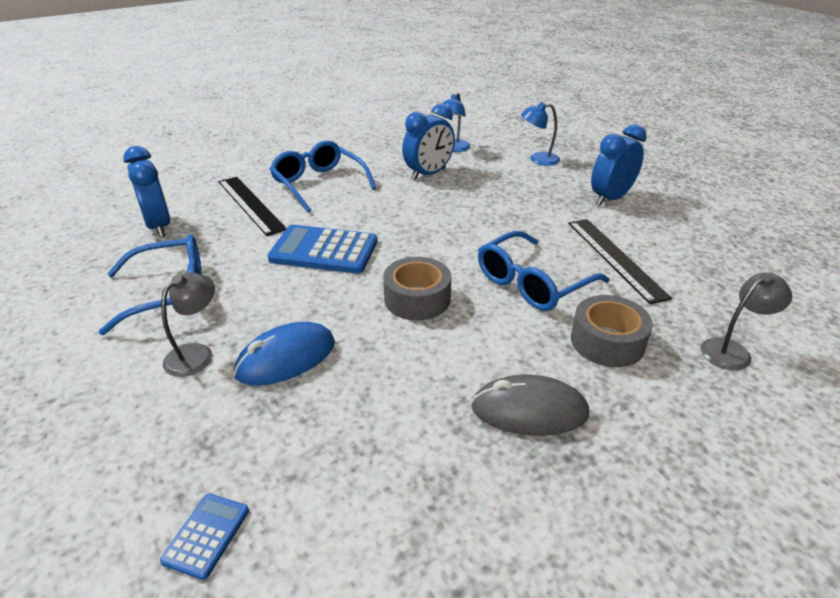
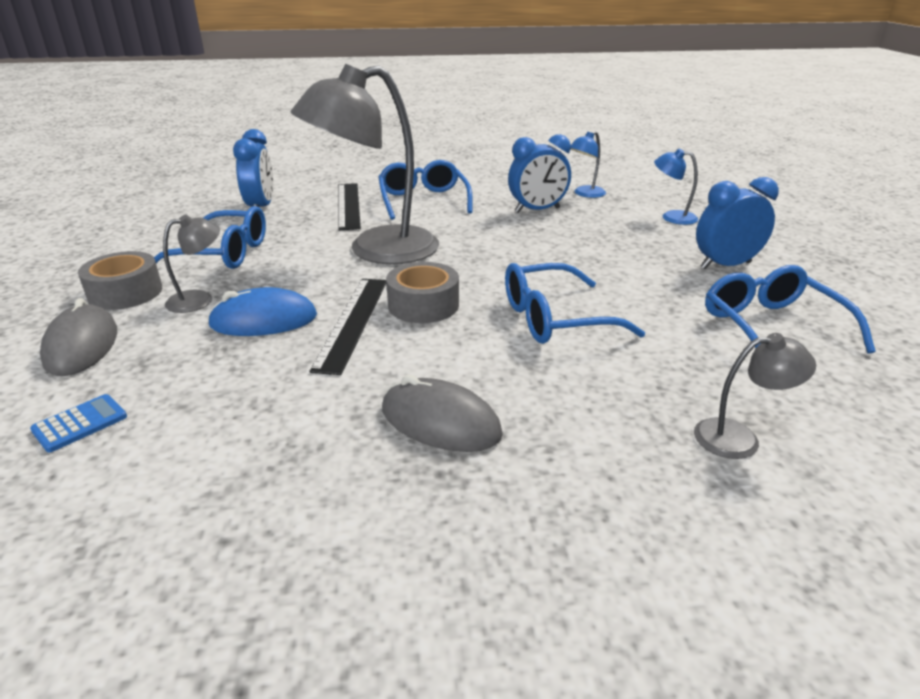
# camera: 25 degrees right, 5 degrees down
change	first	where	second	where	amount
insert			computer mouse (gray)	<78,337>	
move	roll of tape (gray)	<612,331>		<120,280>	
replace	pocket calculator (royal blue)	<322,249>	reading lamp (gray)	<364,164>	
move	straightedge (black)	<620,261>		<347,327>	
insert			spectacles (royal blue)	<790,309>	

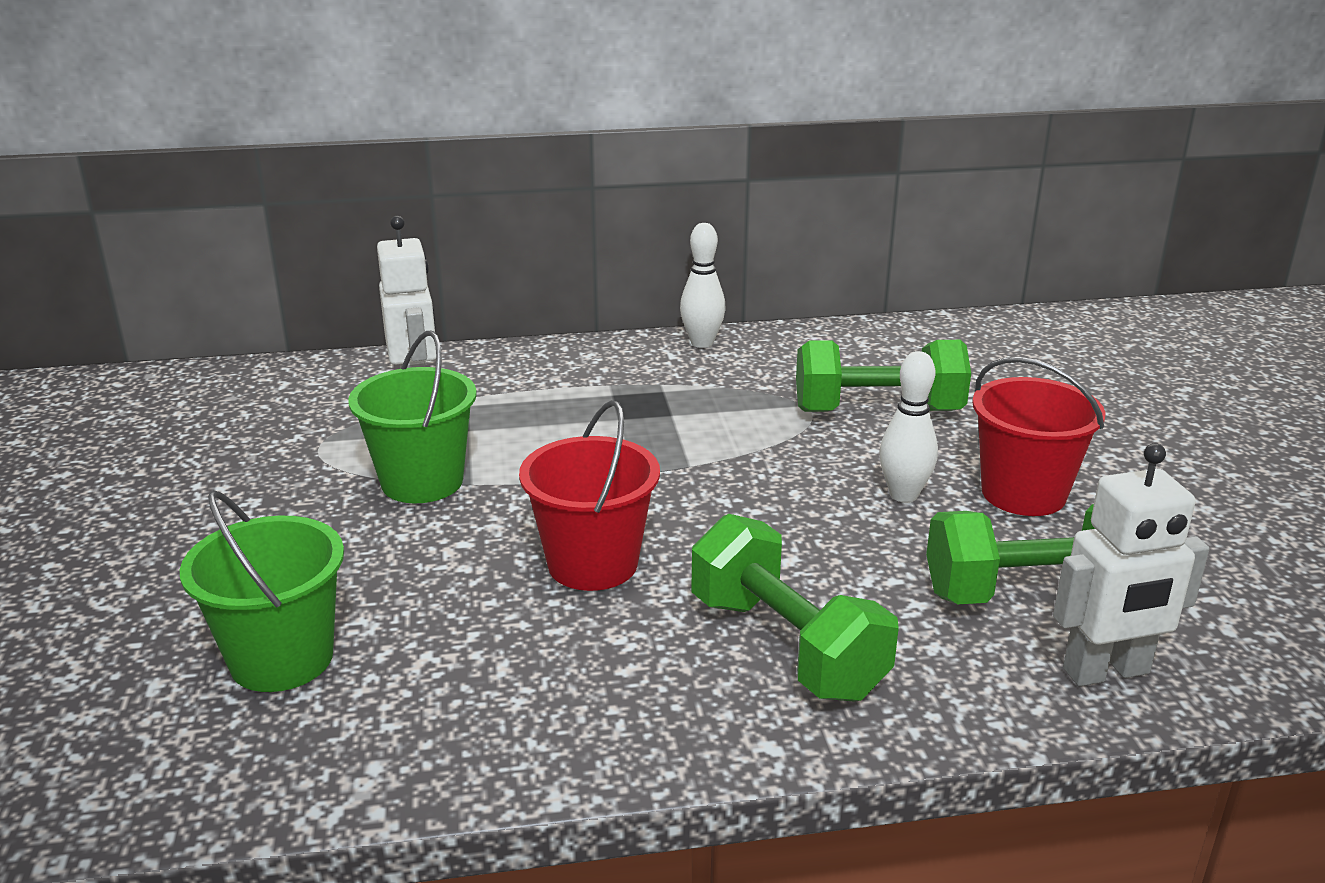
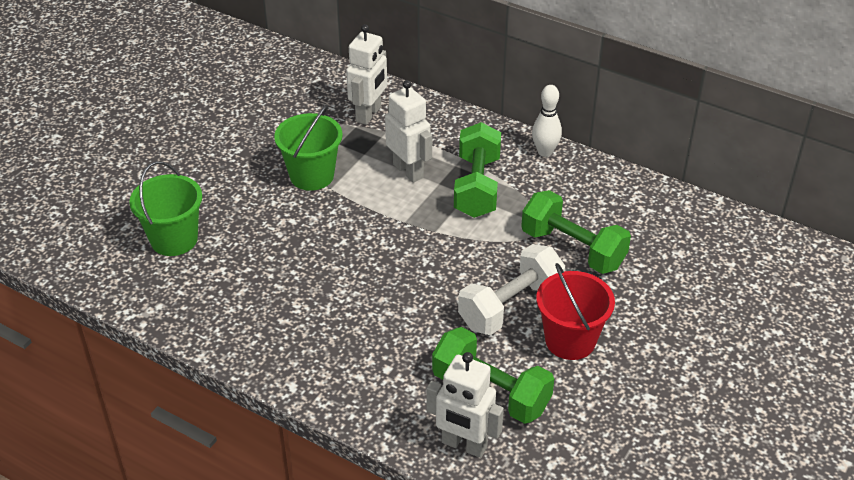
# camera: 40 degrees right, 15 degrees up
change	first	where	second	where	amount
insert			robot figure (pure white)	<408,131>	
move	free weight (green)	<795,608>		<477,170>	
replace	bowling pin (pure white)	<908,426>	free weight (pure white)	<511,289>	
delete	bucket (crimson)	<589,495>			

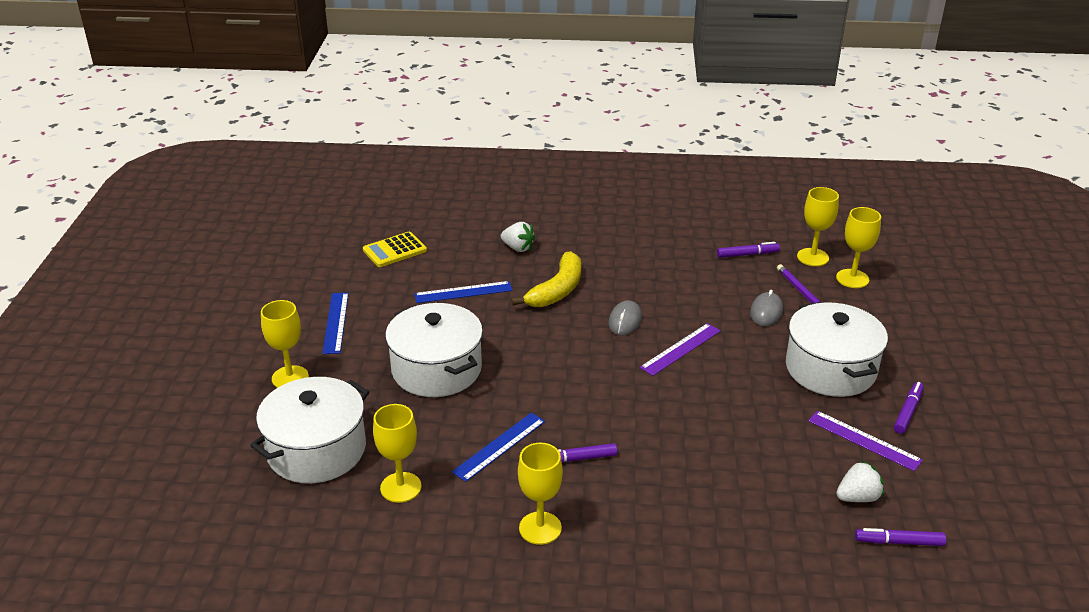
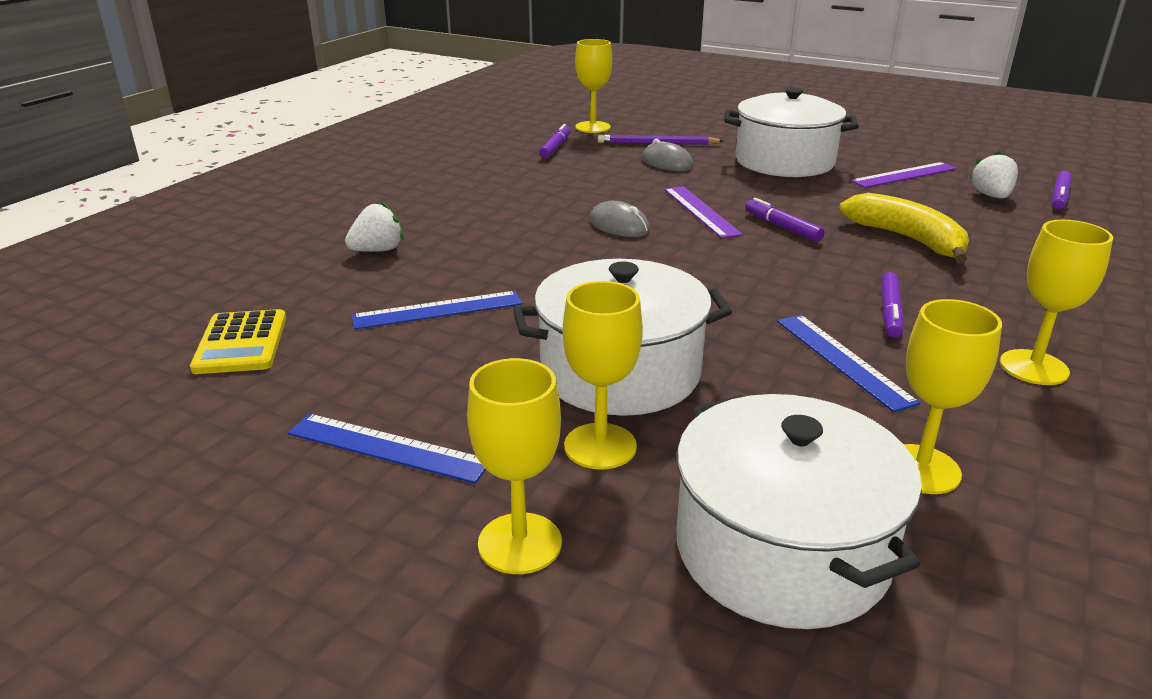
# camera: 65 degrees left, 5 degrees down
change	first	where	second	where	amount
rotate	straightedge (royal blue)	<463,292>		<437,310>	60 degrees clockwise
move	wine glass (yellow)	<858,247>		<603,375>	
move	felt pen (violet)	<909,408>		<785,220>	
move	banana (yellow)	<546,279>		<904,228>	

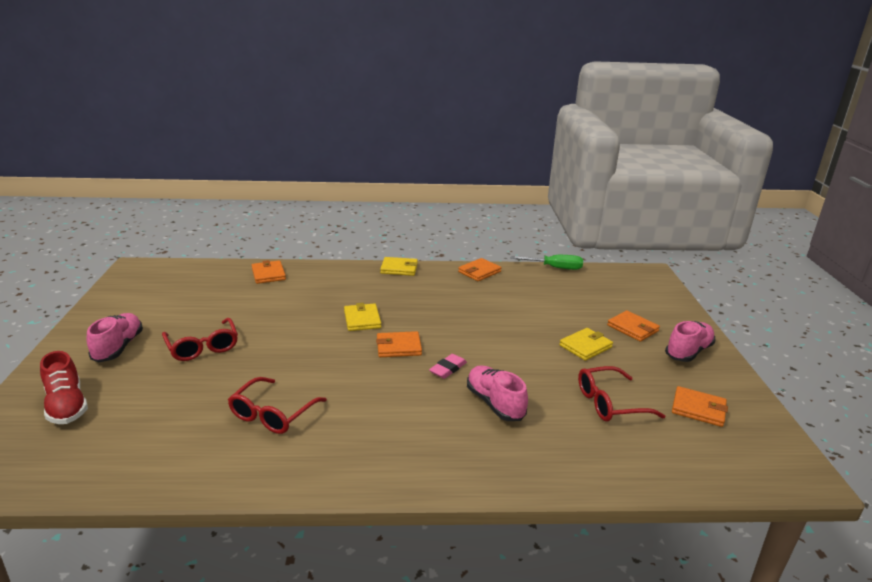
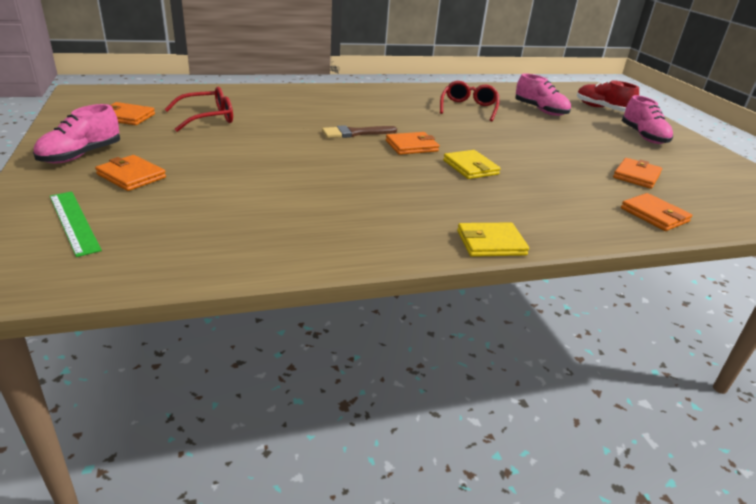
# camera: 165 degrees right, 5 degrees up
change	first	where	second	where	amount
insert			straightedge (green)	<76,224>	
replace	gum eraser (rosy)	<448,366>	paint brush (brown)	<359,131>	
move	shoe (rosy)	<497,393>		<543,94>	
move	wallet (orange-coloured)	<480,269>		<637,173>	
delete	spectacles (crimson)	<200,339>			
delete	screwdriver (green)	<547,262>			
delete	wallet (yellow)	<586,344>			

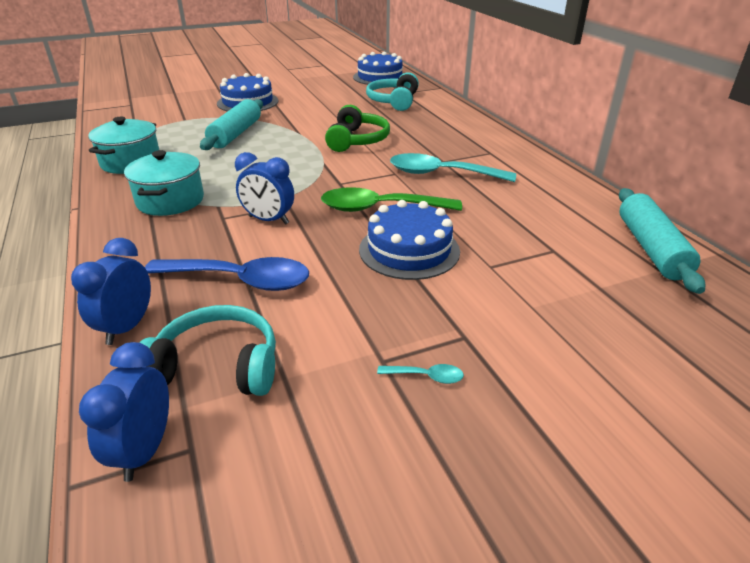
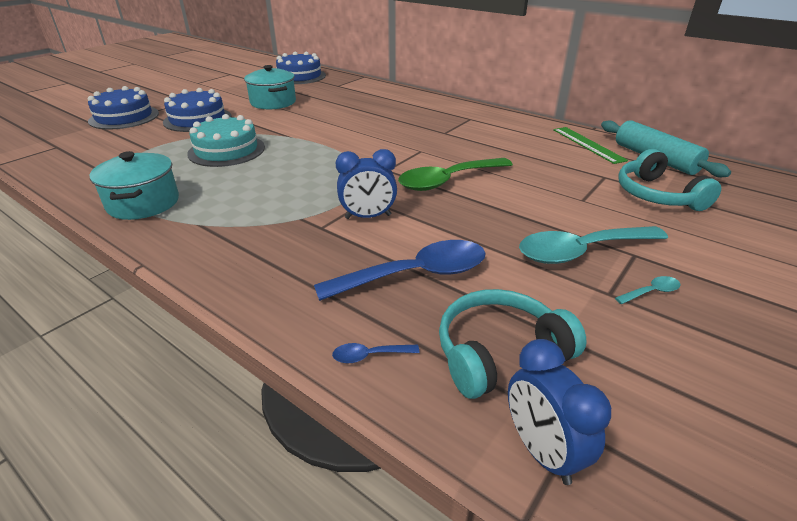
# camera: 30 degrees left, 0 degrees up
change	first	where	second	where	amount
move	layer cake (royal blue)	<409,240>		<123,108>	
replace	pastry roller (turquoise)	<231,124>	layer cake (turquoise)	<226,140>	
move	cooking pot (turquoise)	<164,183>		<270,87>	
replace	alarm clock (royal blue)	<111,291>	teaspoon (royal blue)	<376,353>	
move	teaspoon (turquoise)	<453,167>		<593,245>	
insert			straightedge (green)	<590,145>	
move	over-ear headphones (turquoise)	<392,91>		<669,180>	
delete	over-ear headphones (green)	<357,128>			

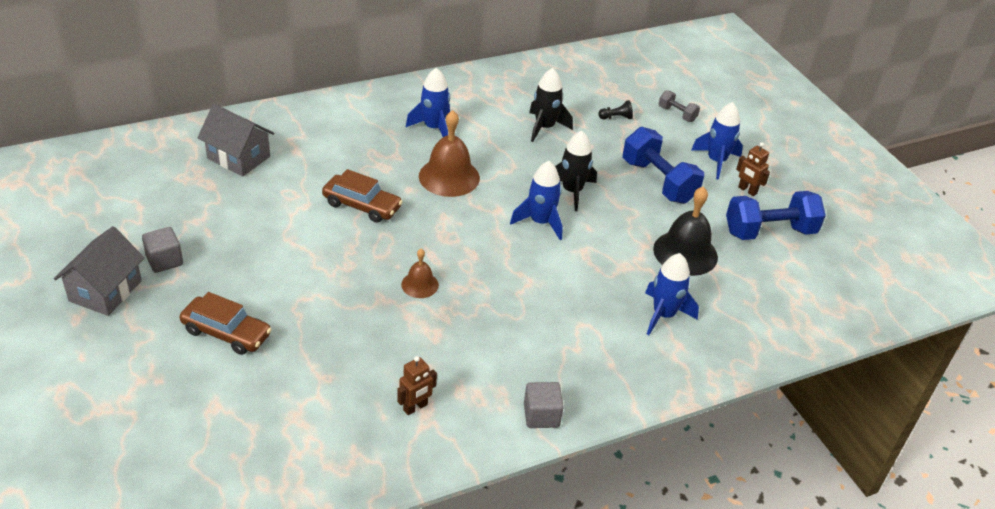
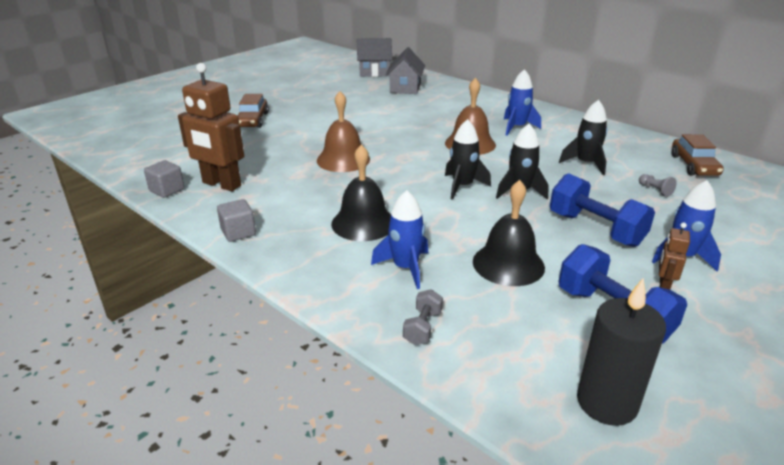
# camera: 70 degrees right, 10 degrees down
change	first	where	second	where	amount
move	block (gray)	<162,250>		<164,179>	
resize	robot figure (brown)	<417,385>		<211,127>	x2.13
resize	hand bell (brown)	<420,273>		<343,131>	x1.84
insert			hand bell (black)	<361,193>	
move	cottage (gray)	<99,271>		<374,57>	
move	free weight (gray)	<679,106>		<423,317>	
recolor	rocket (royal blue)	<536,200>	rocket (black)	<468,159>	
rotate	free weight (royal blue)	<663,165>		<602,210>	75 degrees counterclockwise
insert			wax candle (black)	<621,352>	
recolor	chess pawn (black)	<615,109>	chess pawn (gray)	<658,185>	
move	car (brown)	<362,196>		<697,155>	

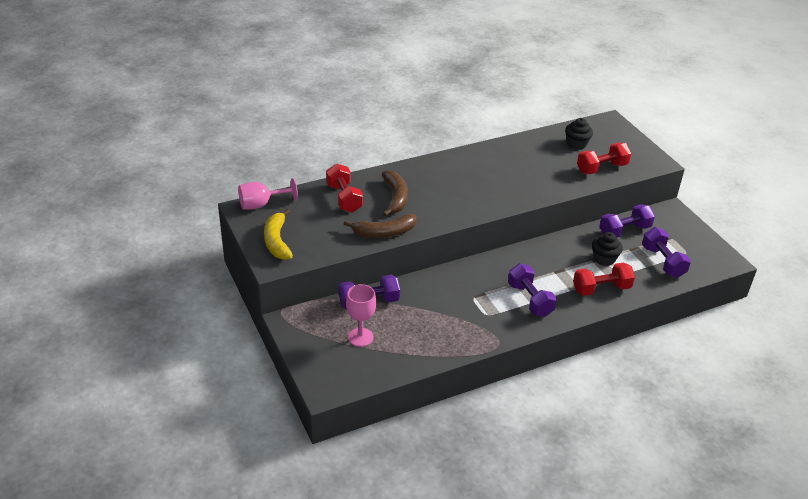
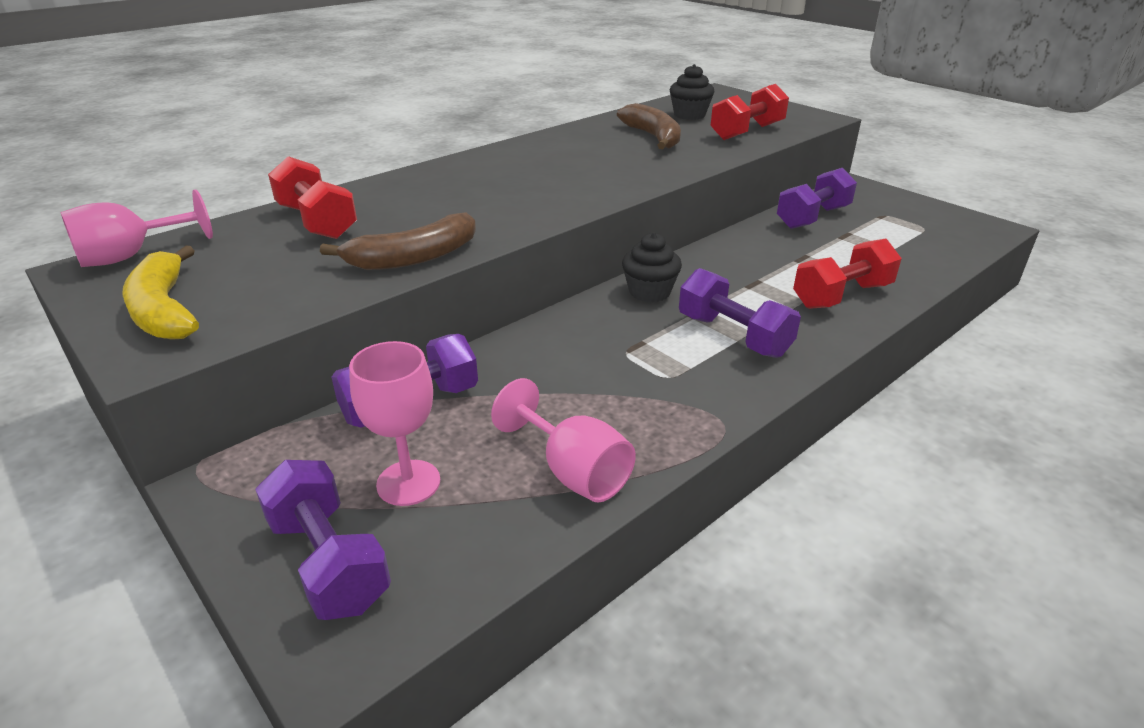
# camera: 15 degrees left, 5 degrees down
change	first	where	second	where	amount
move	free weight (violet)	<666,252>		<323,540>	
insert			wine glass (rosy)	<563,440>	
move	banana (brown)	<395,193>		<649,126>	
move	cupcake (black)	<607,249>		<652,267>	

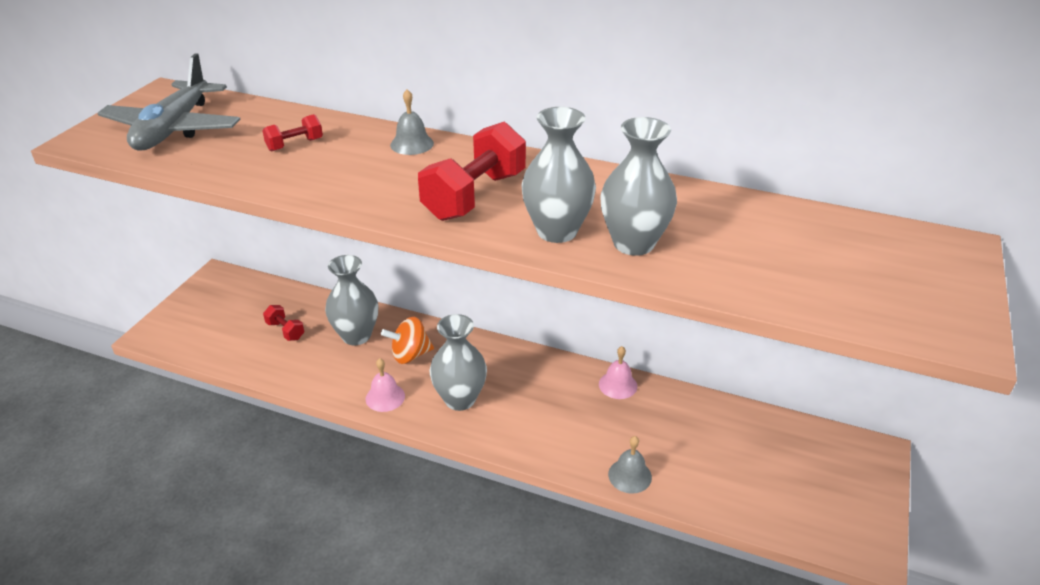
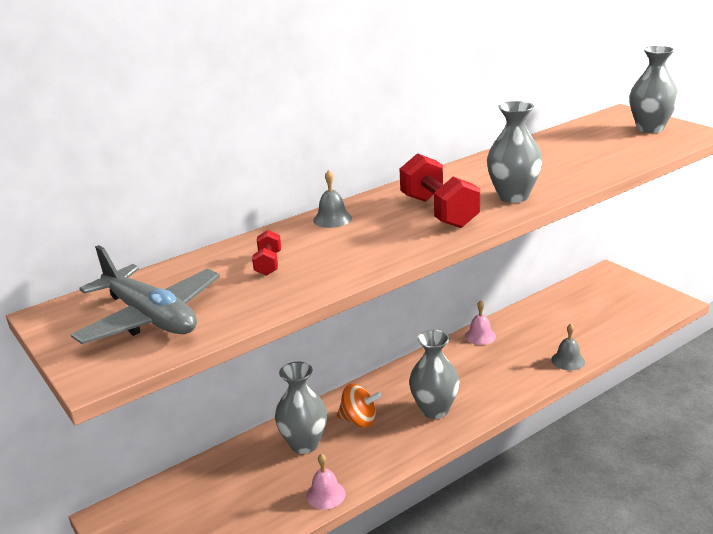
# camera: 55 degrees left, 10 degrees down
change	first	where	second	where	amount
move	hand bell (rosy)	<385,385>		<326,481>	
rotate	spinning top (orange-coloured)	<407,340>		<359,406>	90 degrees counterclockwise
move	flower vase (gray)	<638,186>		<654,89>	
delete	free weight (crimson)	<283,323>			

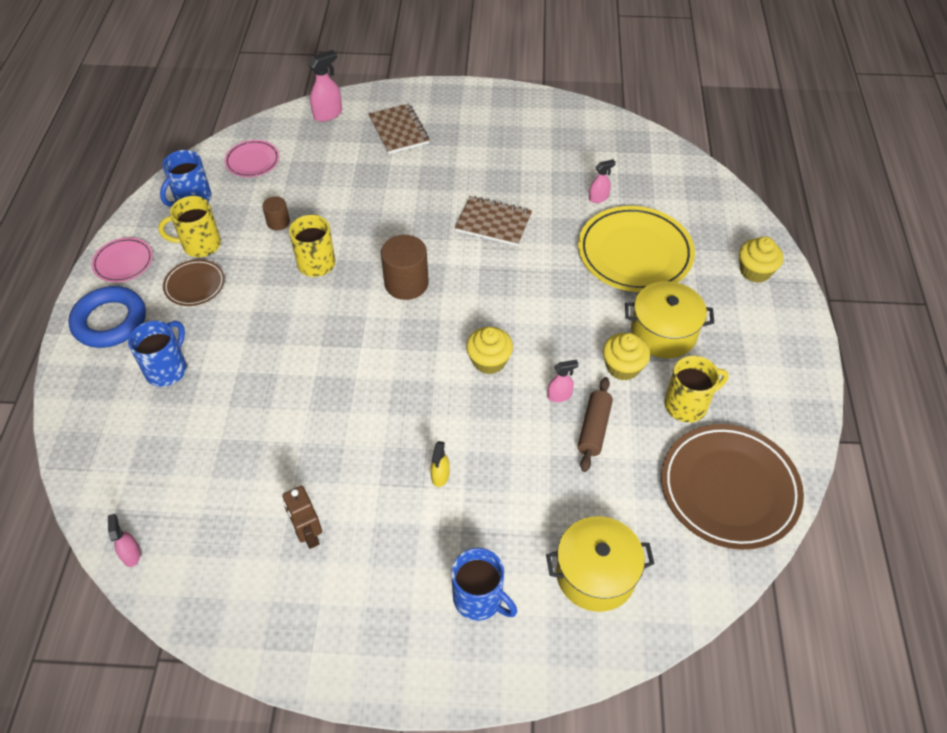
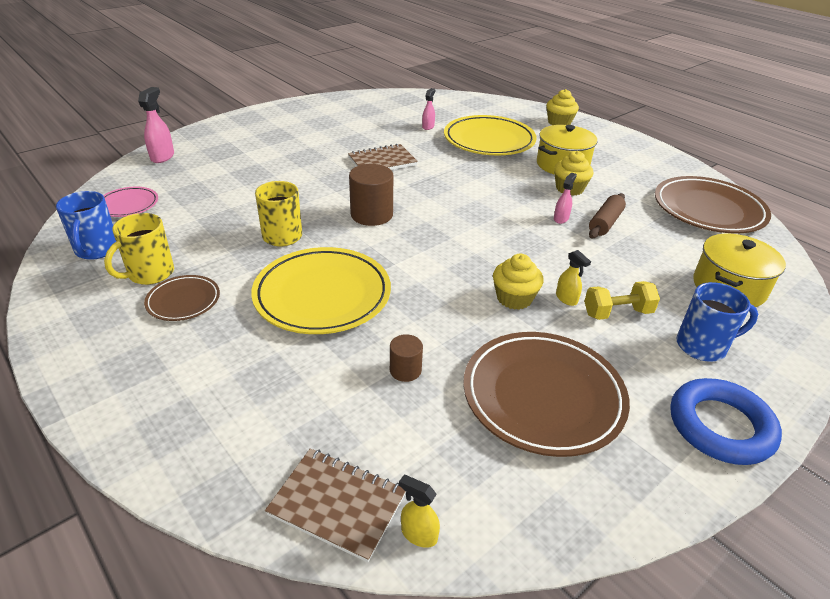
# camera: 45 degrees left, 15 degrees down
change	first	where	second	where	amount
insert			plate (yellow)	<321,290>	
move	exercise book (brown)	<399,128>		<335,505>	
move	cylinder (brown)	<276,213>		<406,358>	
recolor	sprayer (rosy)	<124,540>	sprayer (yellow)	<419,511>	
replace	robot figure (brown)	<302,517>	plate (brown)	<546,394>	
move	cupcake (yellow)	<489,350>		<518,282>	
insert			free weight (yellow)	<622,300>	
rotate	pastry roller (brown)	<595,424>		<607,215>	60 degrees clockwise
move	ring (royal blue)	<107,317>		<726,421>	
delete	plate (rosy)	<122,259>			
delete	coffee mug (royal blue)	<157,353>			
delete	coffee mug (yellow)	<696,389>			

